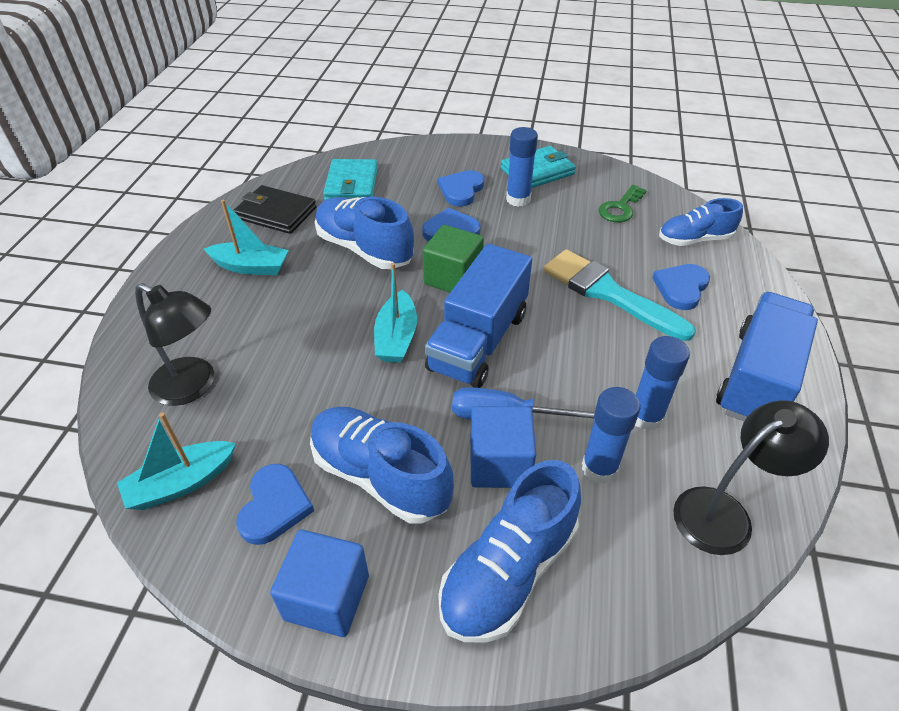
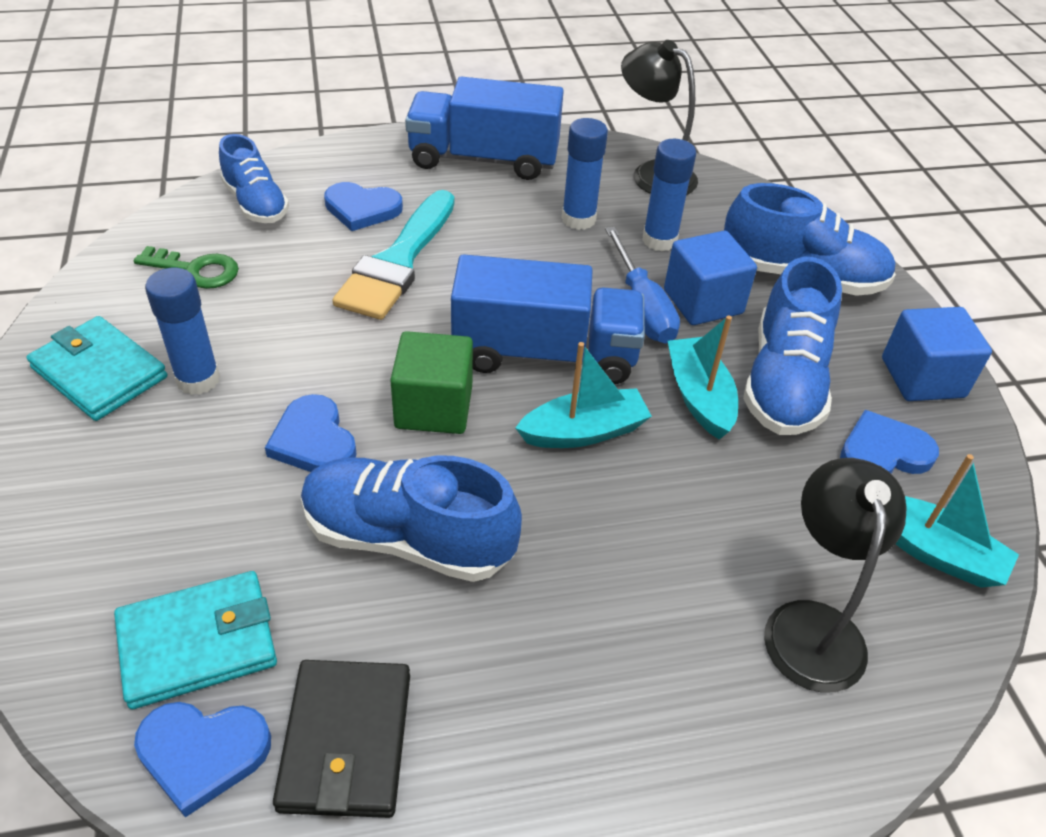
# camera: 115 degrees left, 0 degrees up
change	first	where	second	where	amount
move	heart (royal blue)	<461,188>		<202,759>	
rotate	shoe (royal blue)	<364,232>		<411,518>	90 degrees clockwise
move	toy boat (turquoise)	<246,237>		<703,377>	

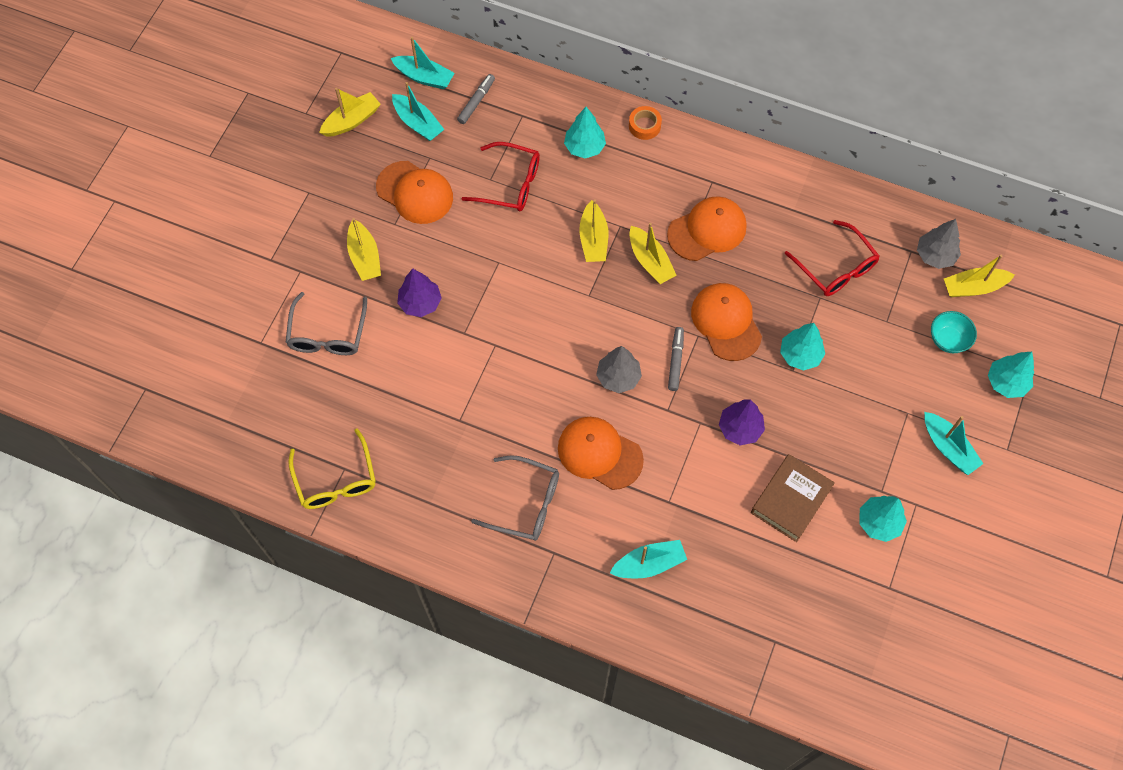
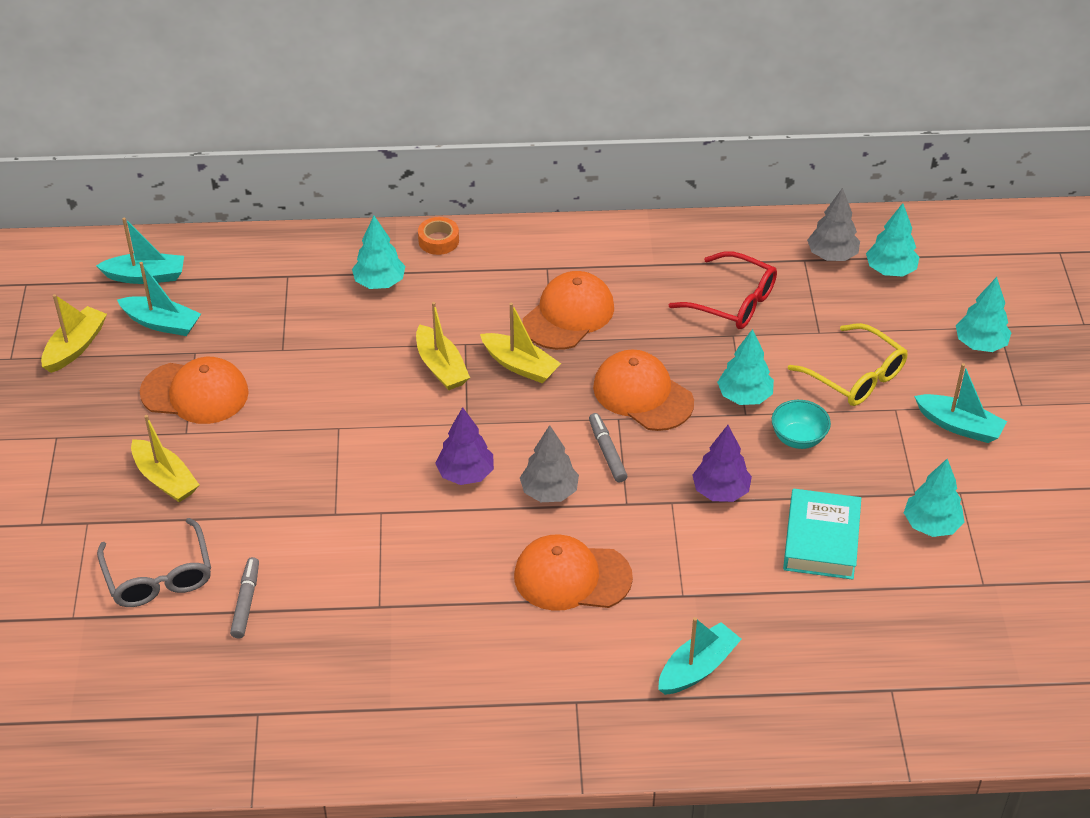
# camera: 25 degrees left, 20 degrees down
change	first	where	second	where	amount
move	felt pen (gray)	<476,99>		<244,598>	
move	fir tree (violet)	<419,292>		<464,446>	
move	deep dish (turquoise)	<954,332>		<801,424>	
recolor	hardback (brown)	<793,498>	hardback (turquoise)	<822,534>	
move	spectacles (yellow)	<332,469>		<848,364>	
replace	toy boat (yellow)	<979,276>	fir tree (turquoise)	<892,240>	
delete	spectacles (crimson)	<501,176>			
delete	spectacles (gray)	<515,498>			

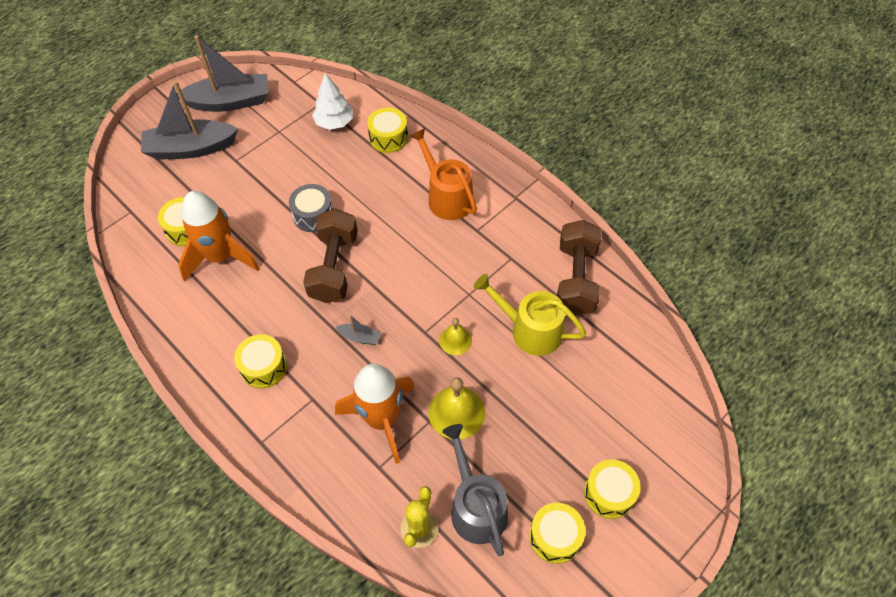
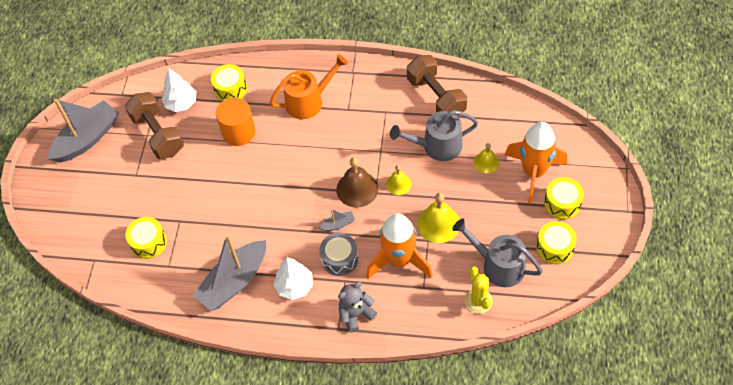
# camera: 35 degrees left, 0 degrees up
change	first	where	second	where	amount
move	free weight (brown)	<330,256>		<154,125>	
move	toy boat (gray)	<189,120>		<229,272>	
insert			cylinder (orange-coloured)	<235,122>	
rotate	watering pot (orange-coloured)	<443,174>		<309,86>	135 degrees clockwise
replace	snare drum (yellow)	<260,361>	fir tree (pure white)	<293,278>	
move	snare drum (gray)	<311,208>		<339,254>	
insert			hand bell (brown)	<357,182>	
insert			teddy (gray)	<357,307>	
recolor	watering pot (yellow)	<530,315>	watering pot (gray)	<434,135>	
insert			hand bell (yellow)	<486,158>	
move	rocket (orange-coloured)	<218,236>		<536,162>	

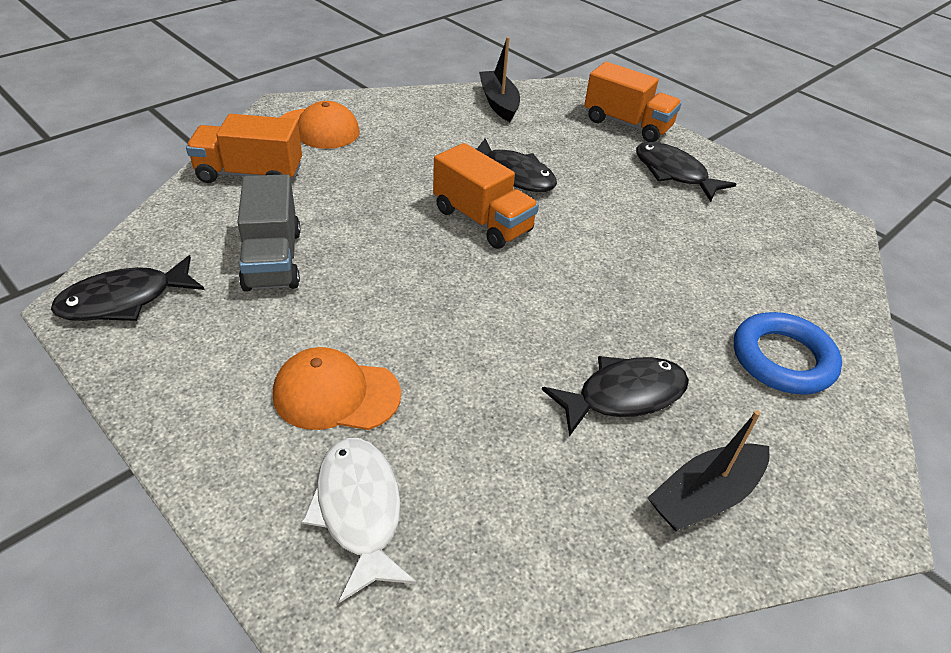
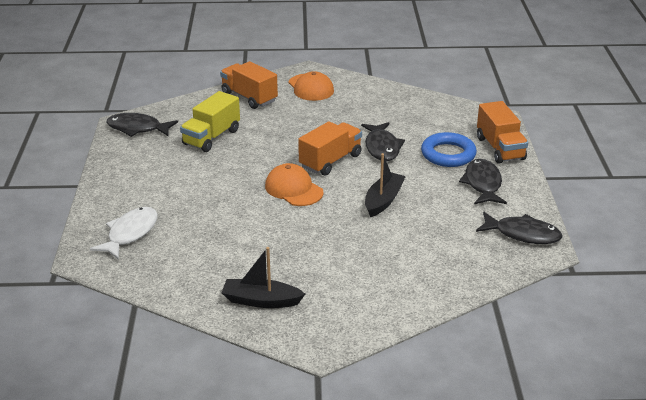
# camera: 45 degrees right, 10 degrees down
change	first	where	second	where	amount
recolor	lorry (gray)	<269,233>	lorry (yellow)	<210,121>	
move	cap (orange-coloured)	<337,388>		<294,184>	
rotate	lorry (orange-coloured)	<486,196>		<330,148>	135 degrees counterclockwise
move	toy boat (black)	<499,79>		<385,185>	
move	ring (royal blue)	<788,353>		<449,149>	
move	toy fish (black)	<615,396>		<519,228>	

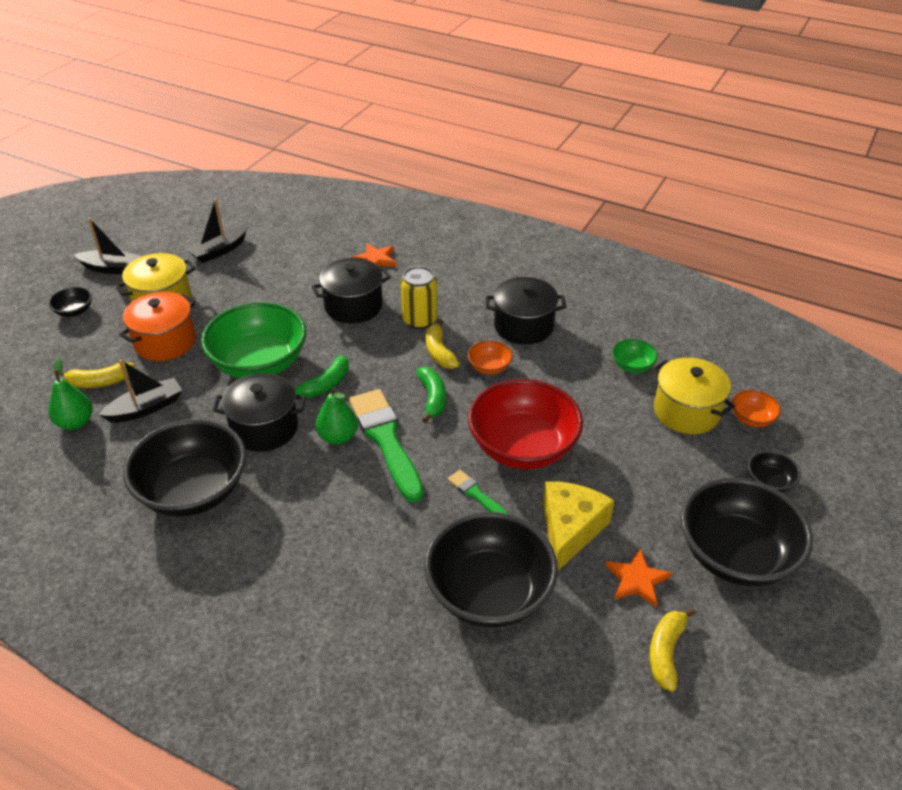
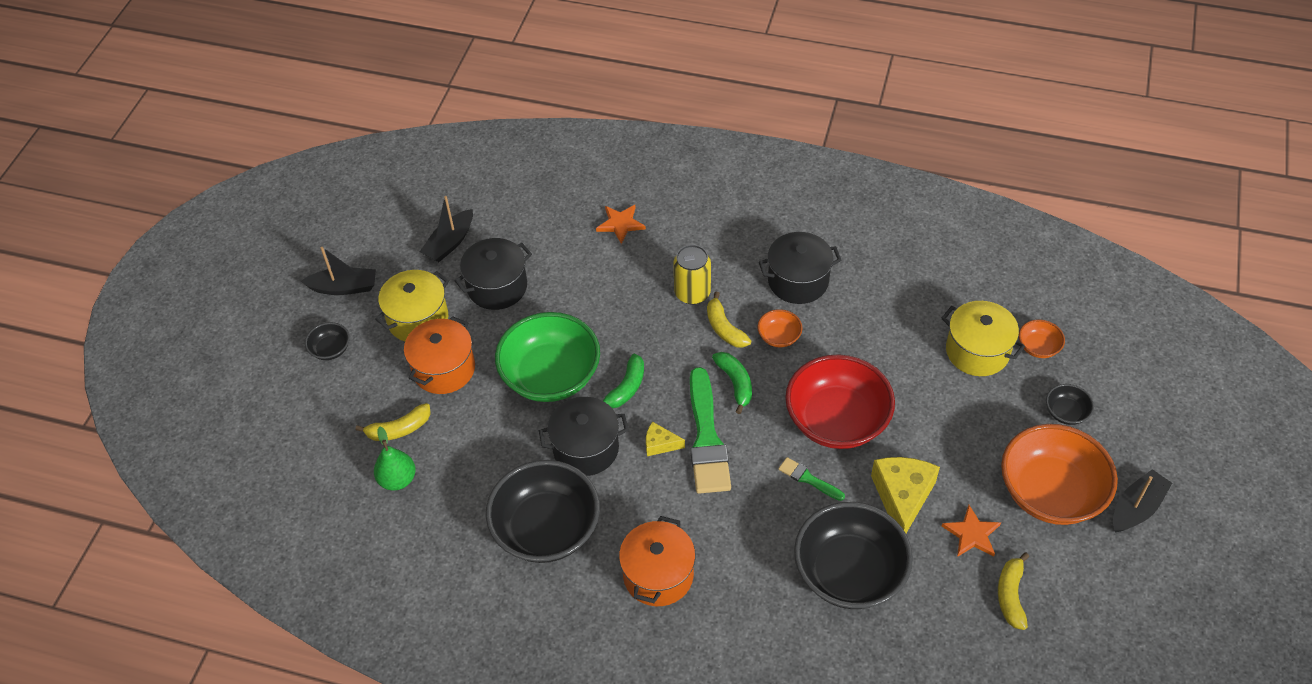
# camera: 10 degrees left, 10 degrees up
change	first	where	second	where	amount
move	cooking pot (black)	<351,291>		<493,274>	
insert			cooking pot (orange-coloured)	<657,561>	
replace	pear fruit (green)	<337,416>	cheese (yellow)	<665,439>	
rotate	paint brush (green)	<386,445>		<710,430>	150 degrees counterclockwise
recolor	deep dish (black)	<747,532>	deep dish (orange-coloured)	<1059,474>	
move	toy boat (black)	<140,391>		<1142,501>	
delete	deep dish (green)	<635,356>			

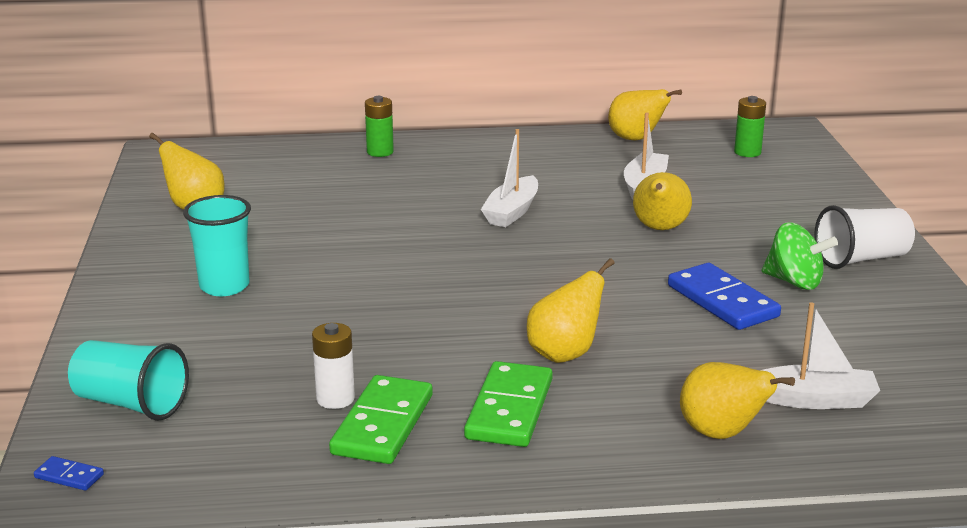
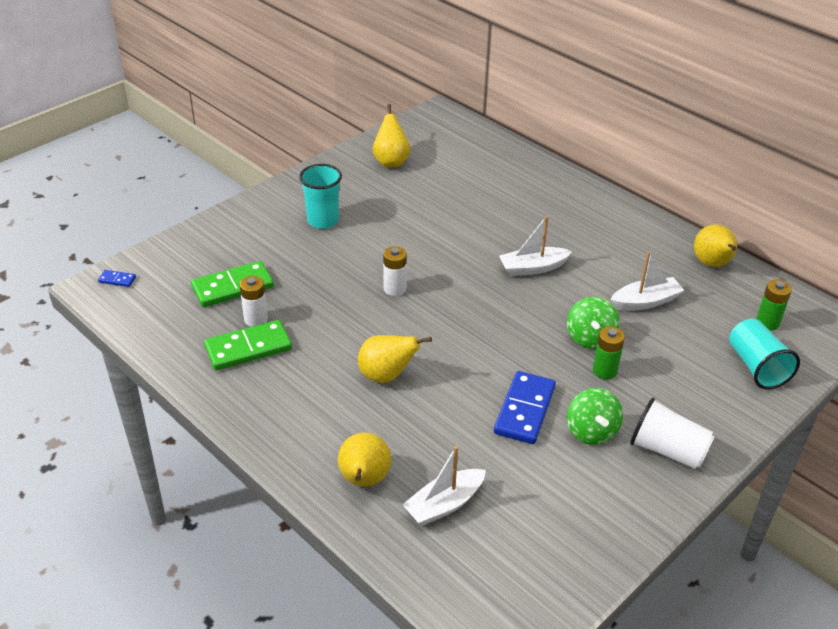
# camera: 50 degrees right, 15 degrees up
change	first	where	second	where	amount
rotate	domino (royal blue)	<69,473>		<117,278>	60 degrees counterclockwise
move	domino (green)	<508,404>		<232,284>	
insert			power cell (pure white)	<395,271>	
rotate	toy boat (pure white)	<820,355>		<444,486>	90 degrees clockwise
replace	pear fruit (yellow)	<662,201>	spinning top (green)	<593,323>	
move	power cell (green)	<379,126>		<609,352>	
move	tumbler (turquoise)	<128,380>		<764,354>	

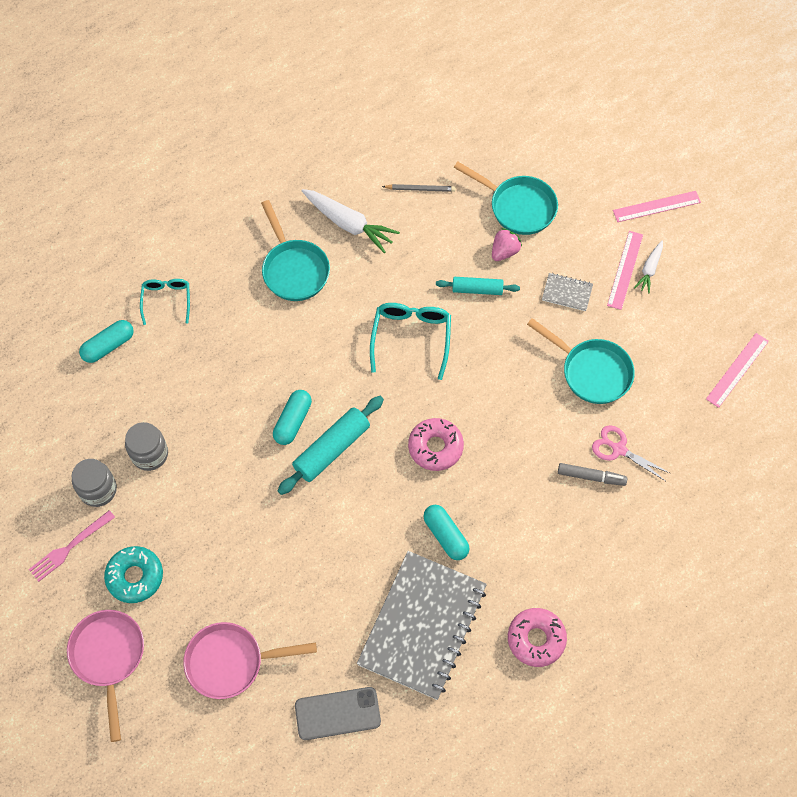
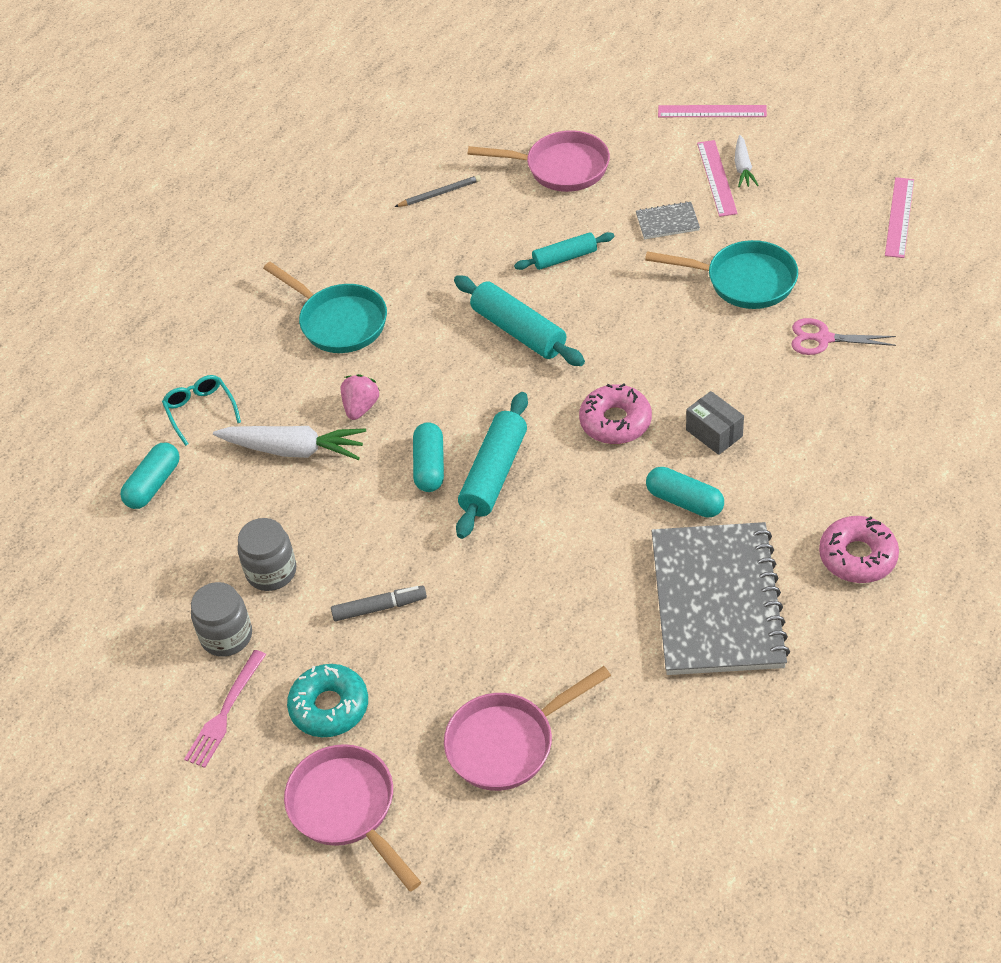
# camera: 20 degrees left, 15 degrees down
change	first	where	second	where	amount
move	carrot (pure white)	<351,221>		<289,443>	
move	felt pen (gray)	<592,474>		<379,603>	
move	berry (rosy)	<507,244>		<360,397>	
replace	spectacles (turquoise)	<410,341>	pastry roller (turquoise)	<519,320>	
recolor	pan (turquoise)	<506,198>	pan (rosy)	<539,161>	
rotate	straightedge (rosy)	<657,206>		<712,111>	45 degrees clockwise
insert			parcel (gray)	<715,423>	
delete	phone (gray)	<338,713>			

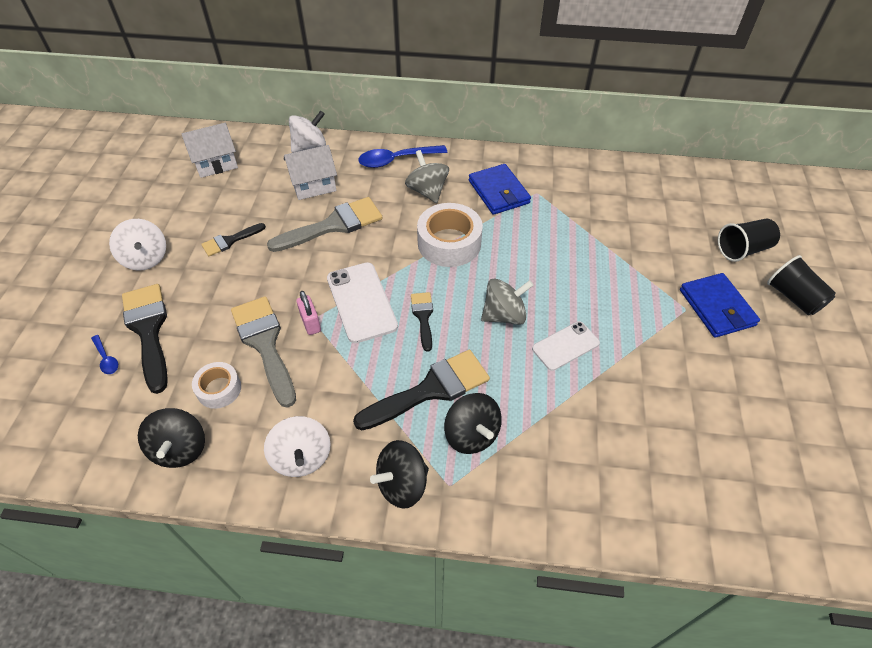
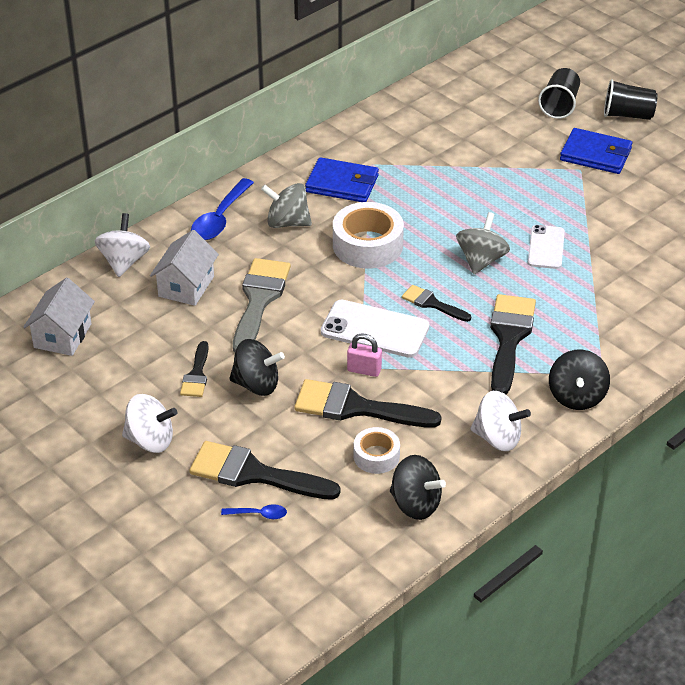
# camera: 50 degrees left, 10 degrees down
change	first	where	second	where	amount
move	spinning top (black)	<473,423>		<257,367>	
recolor	paint brush (gray)	<263,352>	paint brush (black)	<368,403>	

